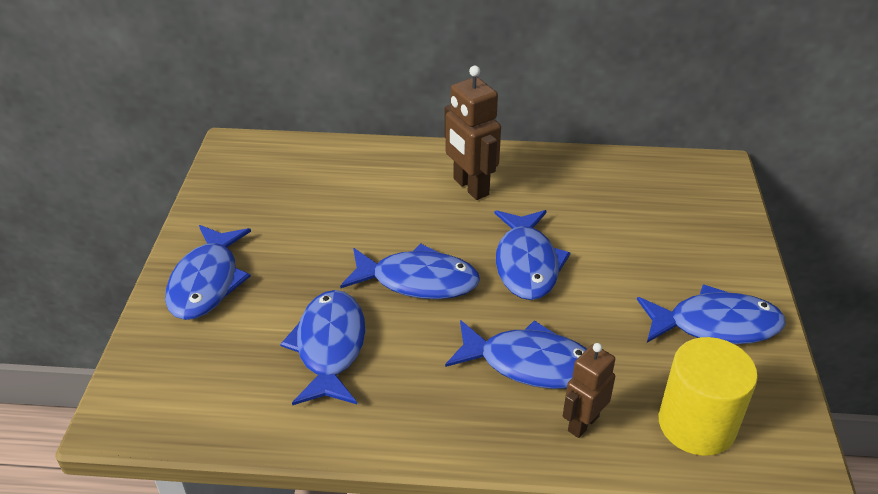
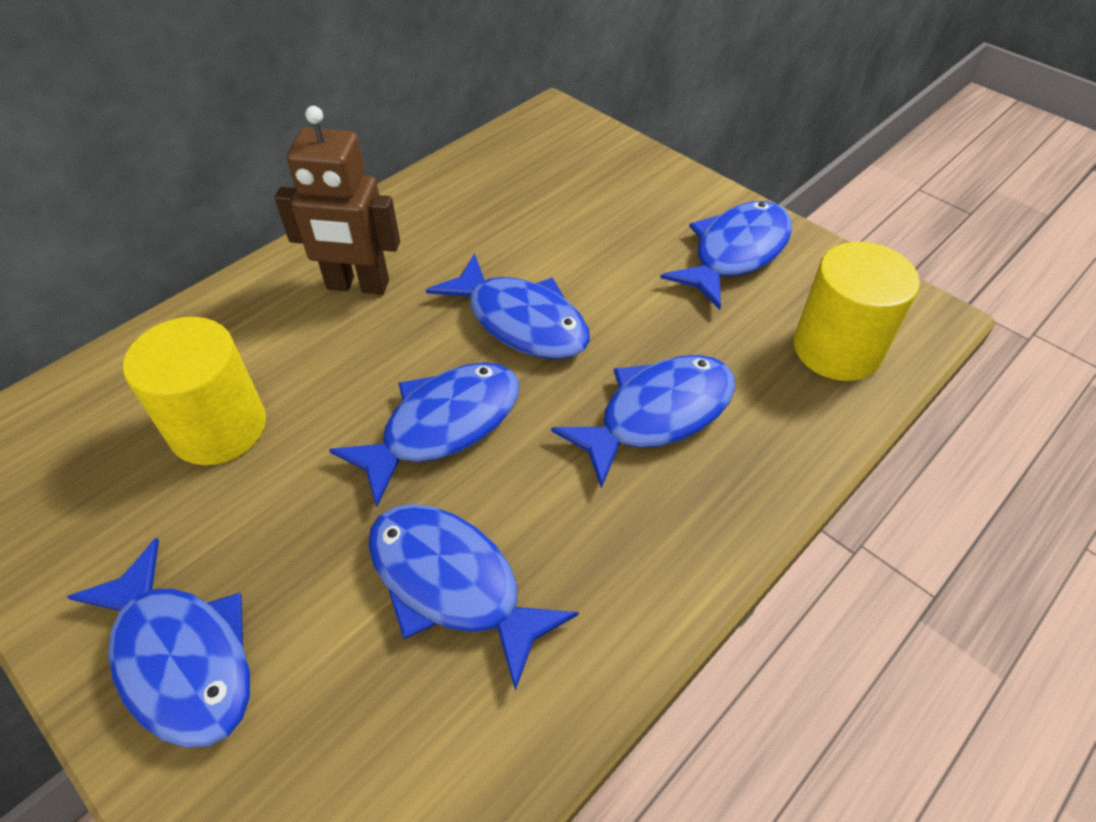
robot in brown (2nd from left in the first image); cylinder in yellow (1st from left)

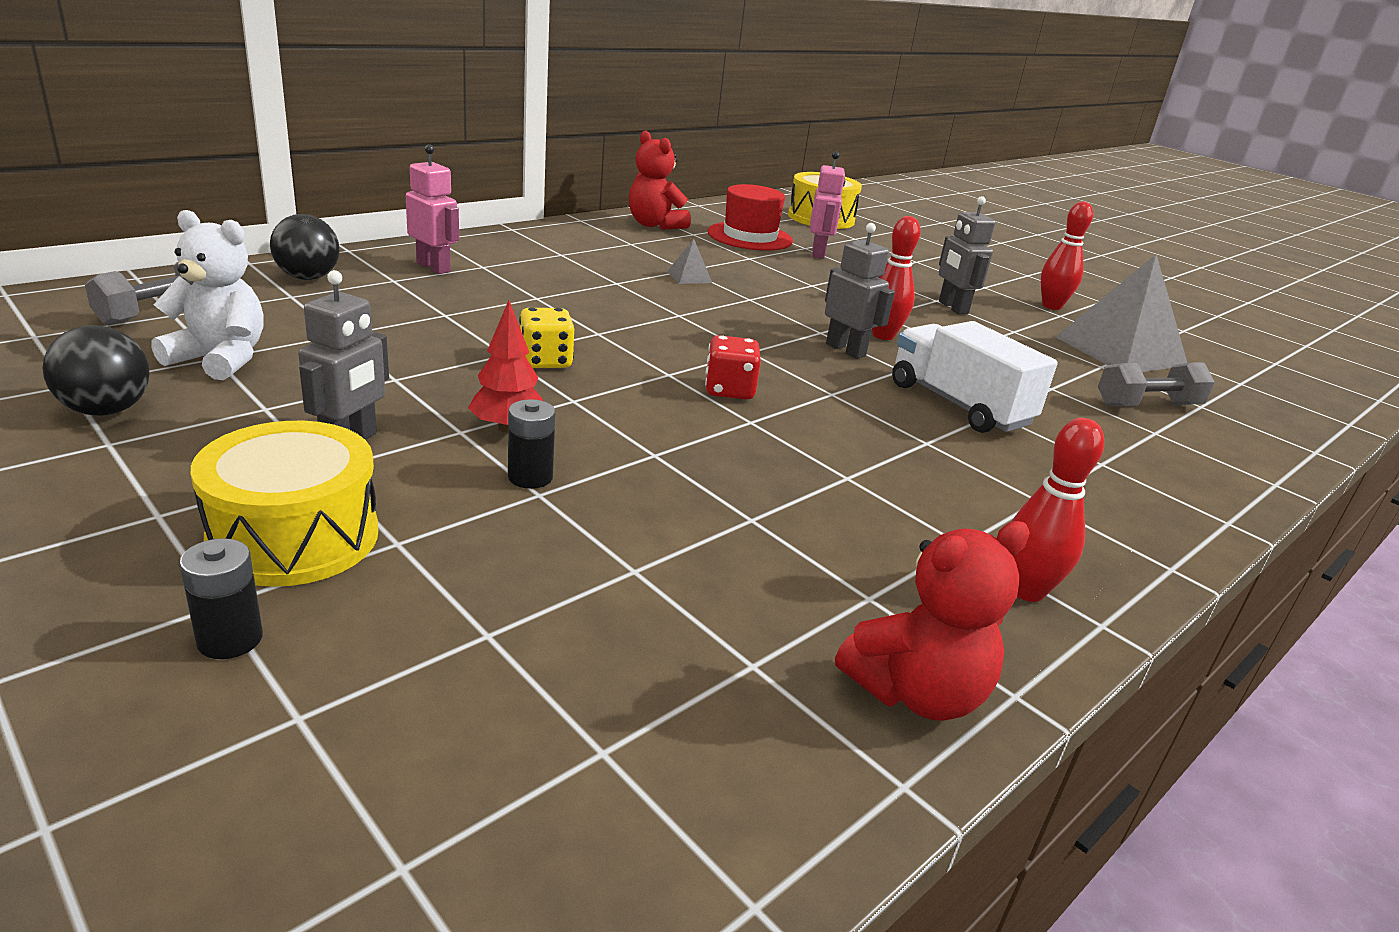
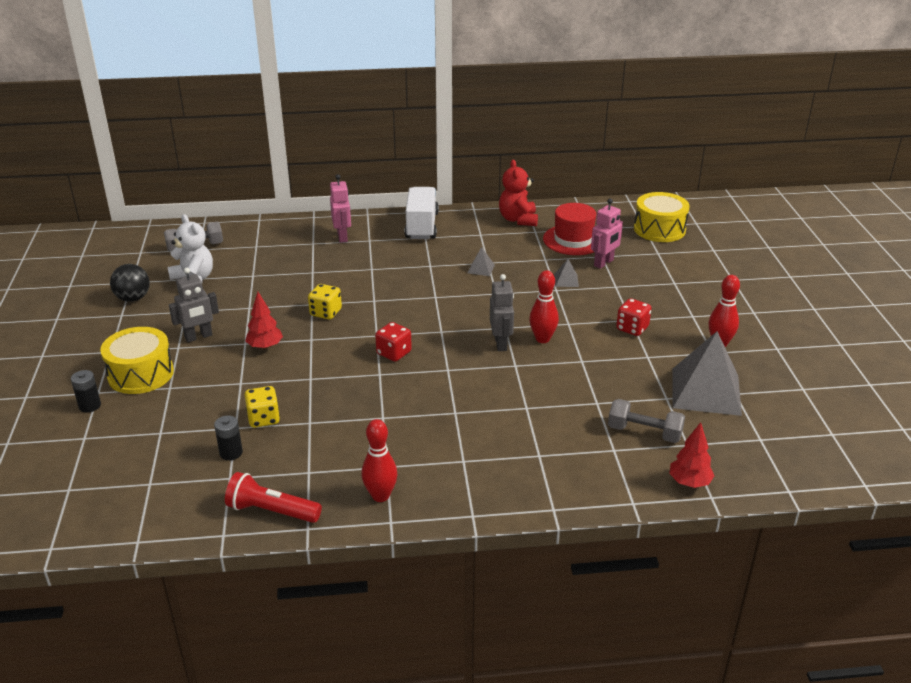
dice in red (2nd from left); ball in black (2nd from left in the first image); truck in white; battery in black (2nd from left); flashlight in red; pyramid in grey (2nd from left); dice in yellow (1st from left); tree in red (2nd from left)

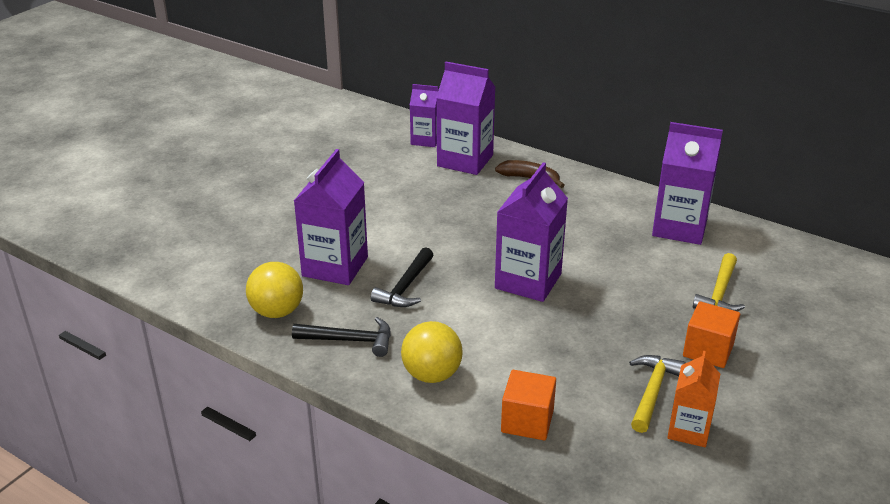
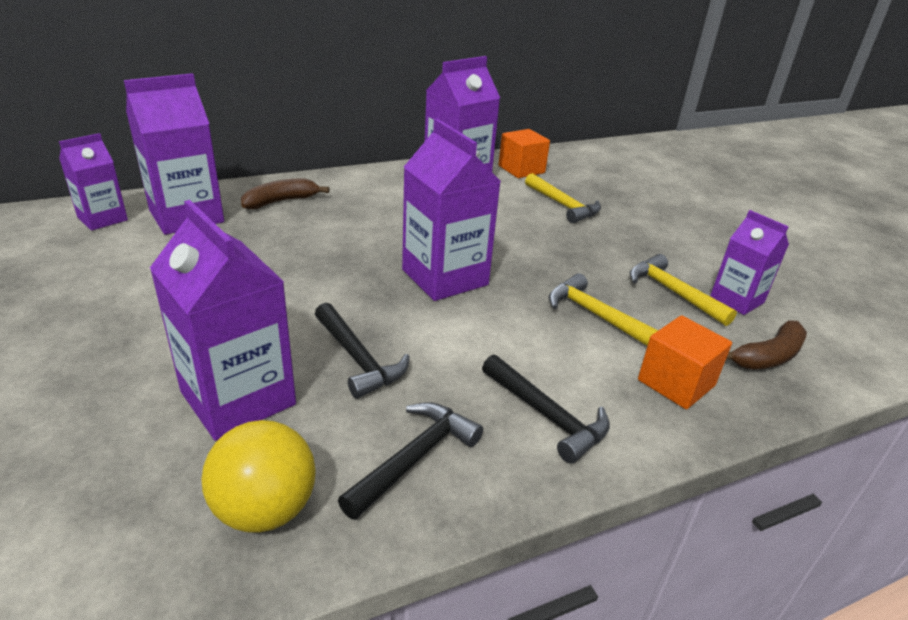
cube in orange (1st from left); hammer in black (3rd from left); carton in purple (6th from left); hammer in yellow (2nd from left); banana in brown (2nd from left)

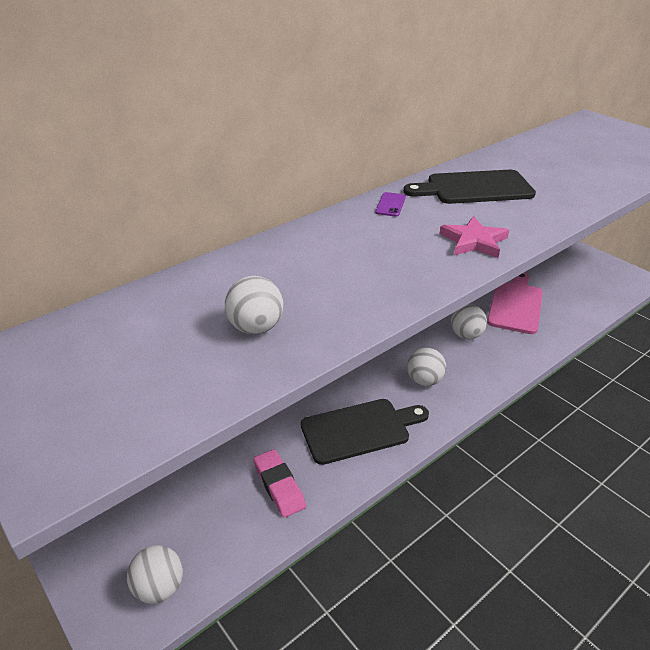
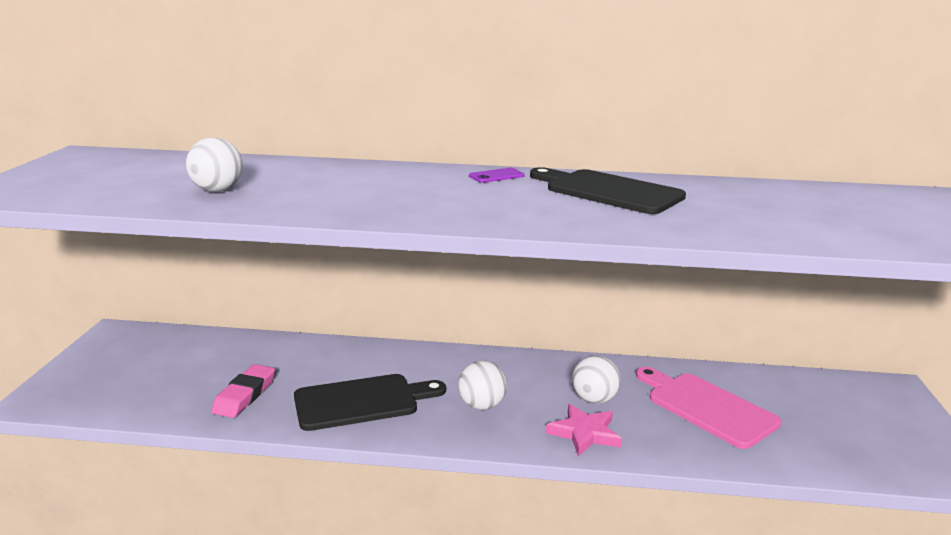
star in pink; cutting board in pink; cutting board in black (1st from left); ball in white (1st from left in the first image)

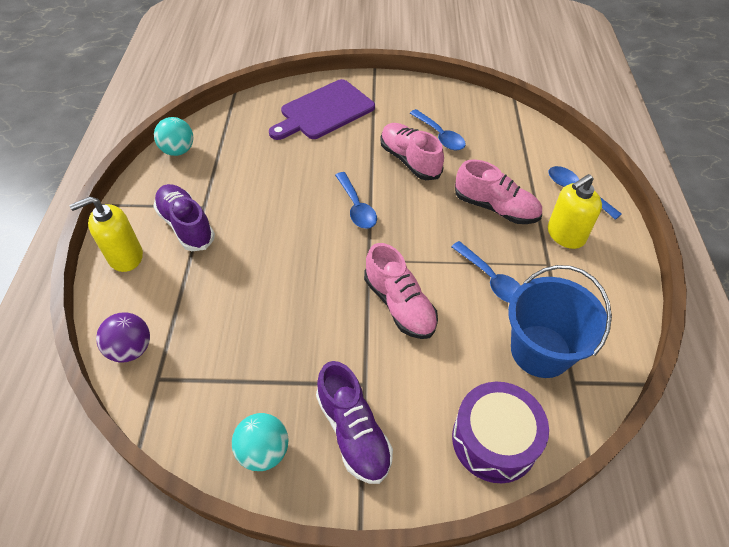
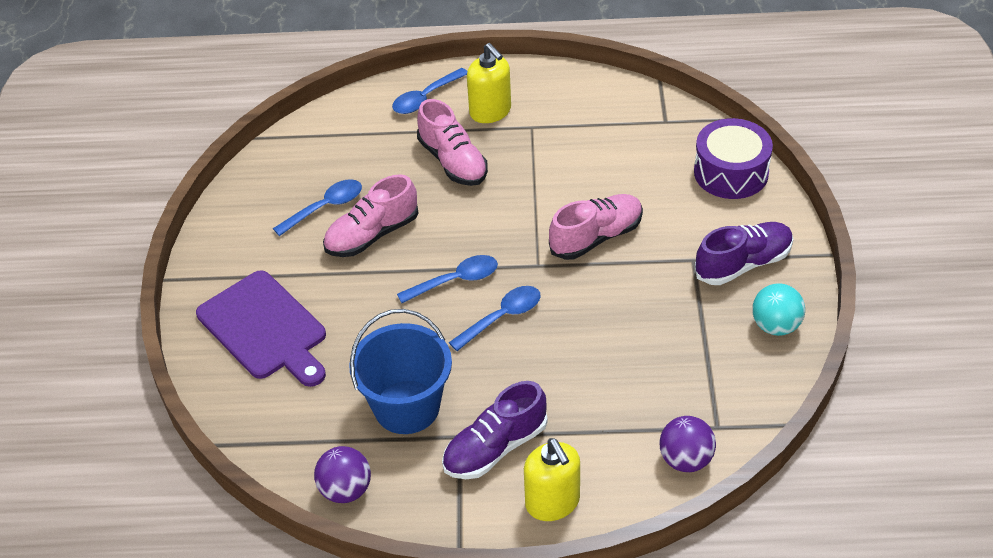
ball in purple (1st from left); shoe in pink (2nd from left); spoon in blue (4th from left); bucket in blue

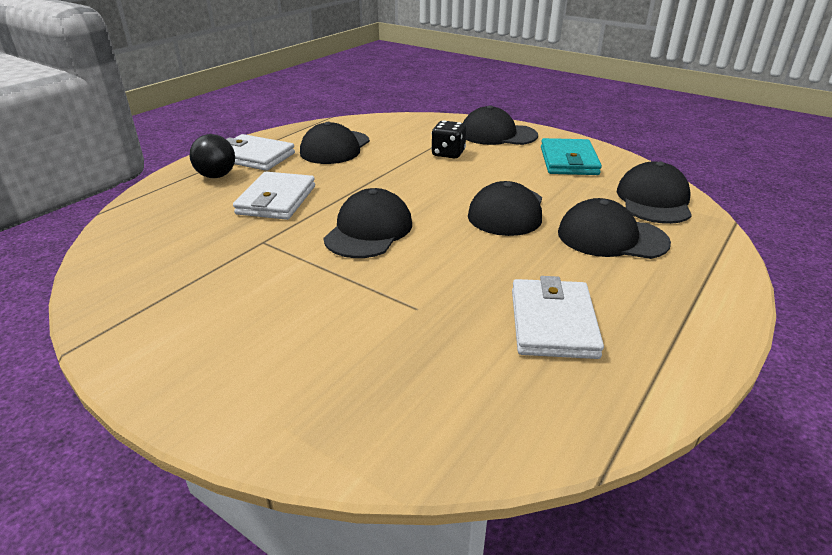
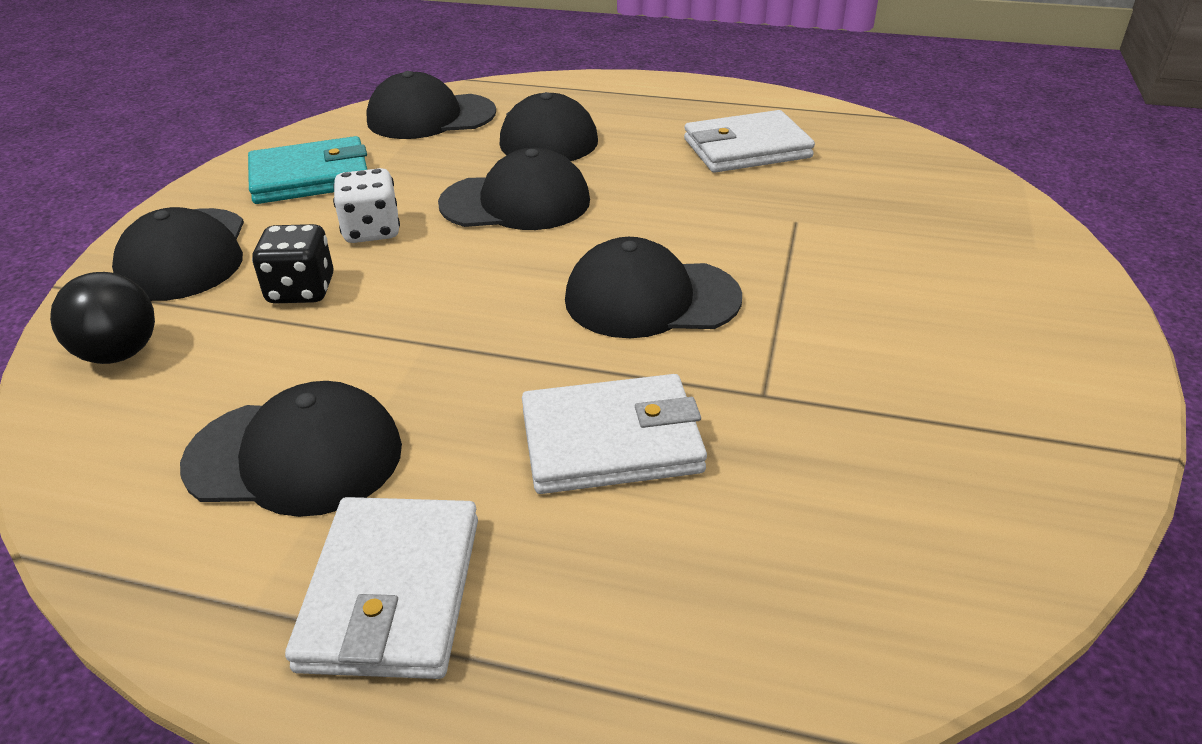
ball in black; dice in white

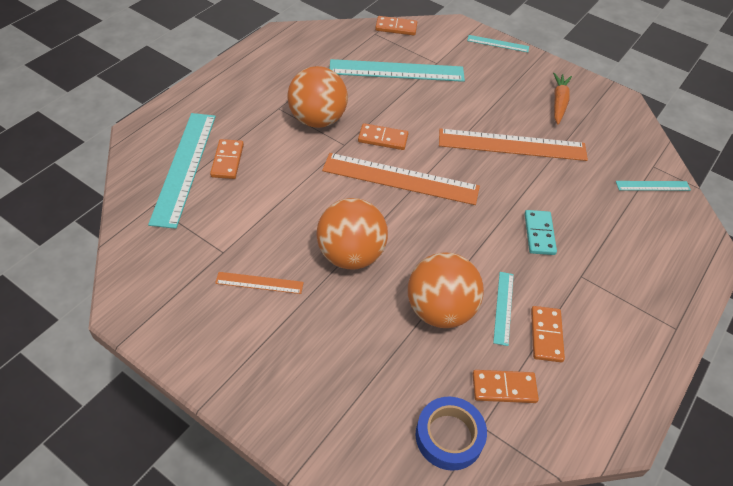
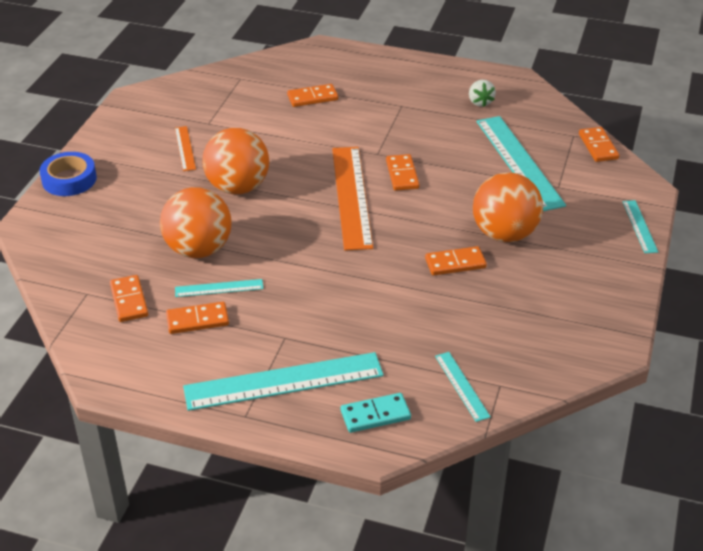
ball in orange (3rd from left); carrot in orange; ruler in turquoise (2nd from left); domino in orange (5th from left); domino in turquoise; tape in blue; strawberry in white

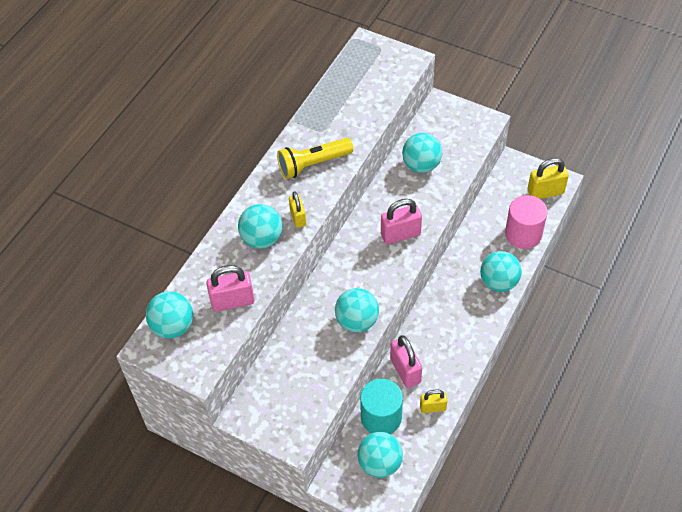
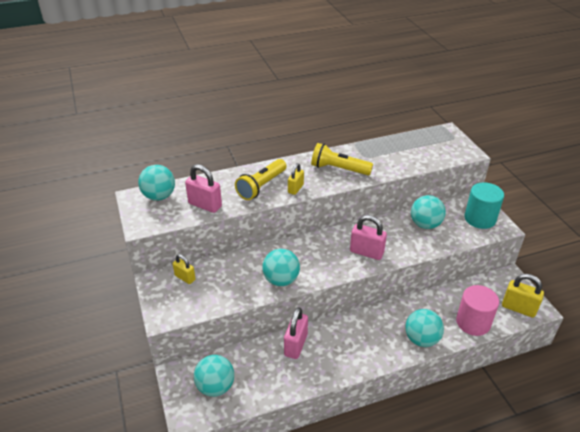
flashlight in yellow (1st from left); cylinder in turquoise; padlock in yellow (1st from left)

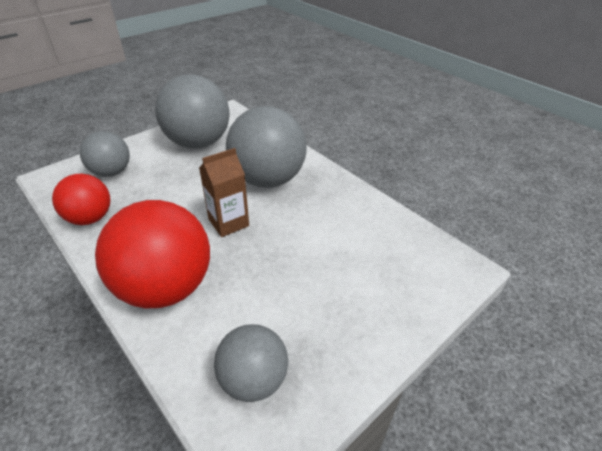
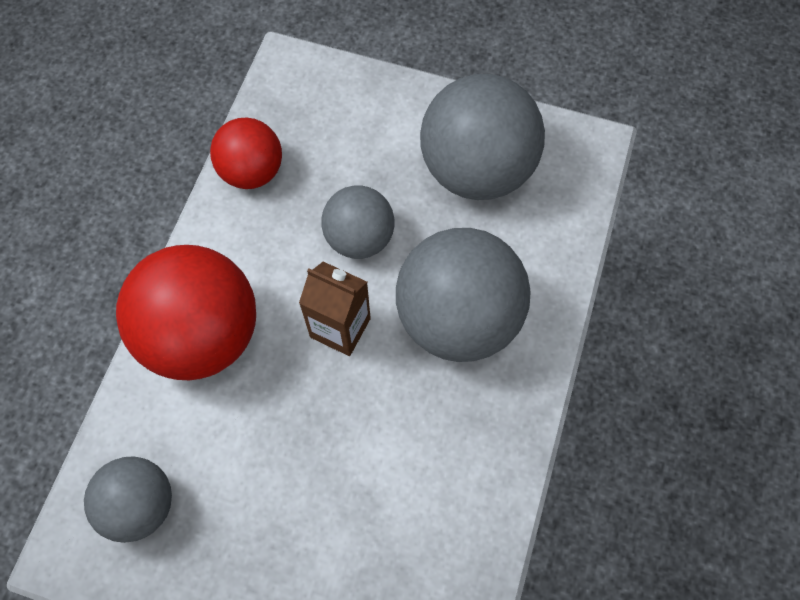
ball in grey (2nd from left)

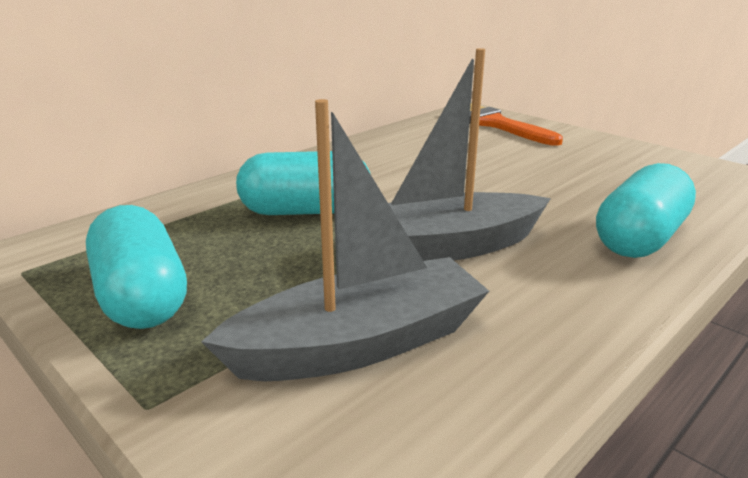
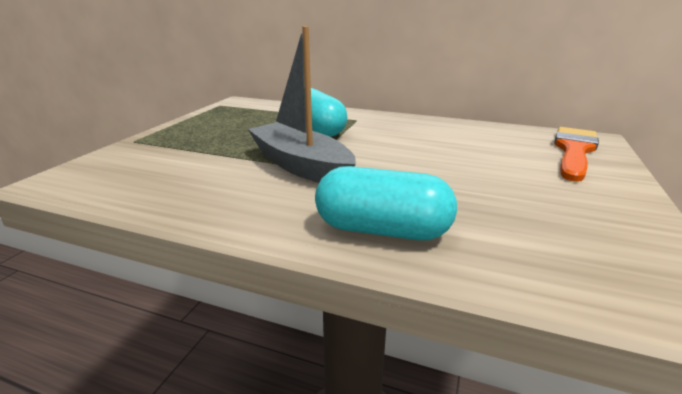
boat in grey (1st from left in the first image); capsule in turquoise (1st from left in the first image)

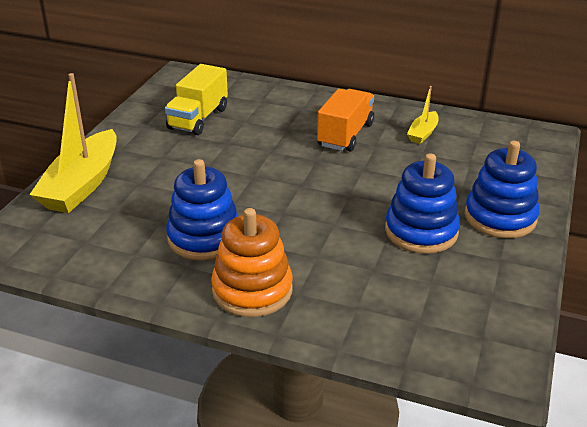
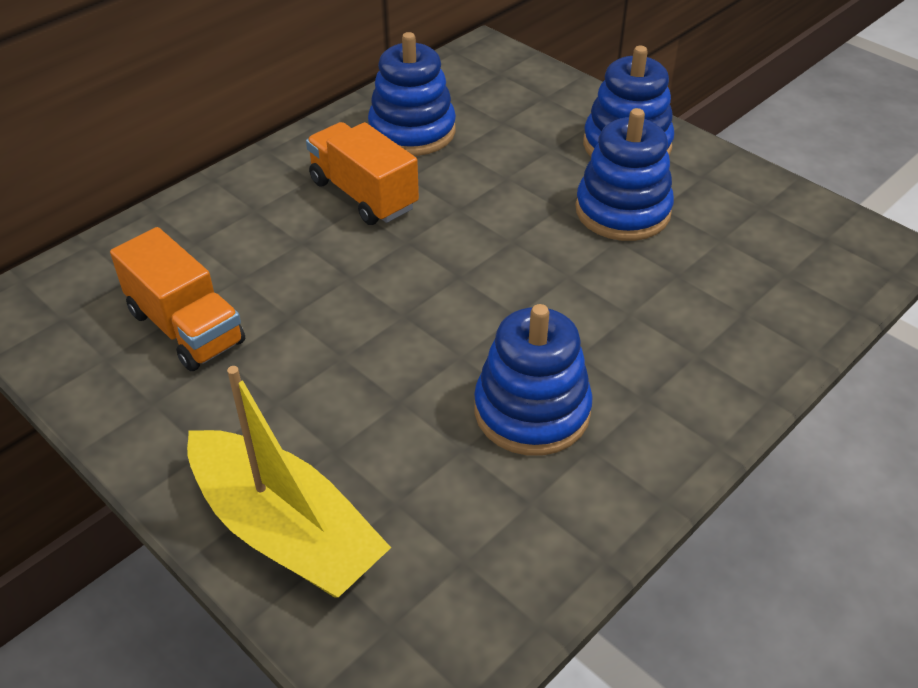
truck in orange (1st from left); stacking toy in blue (1st from left); stacking toy in orange

